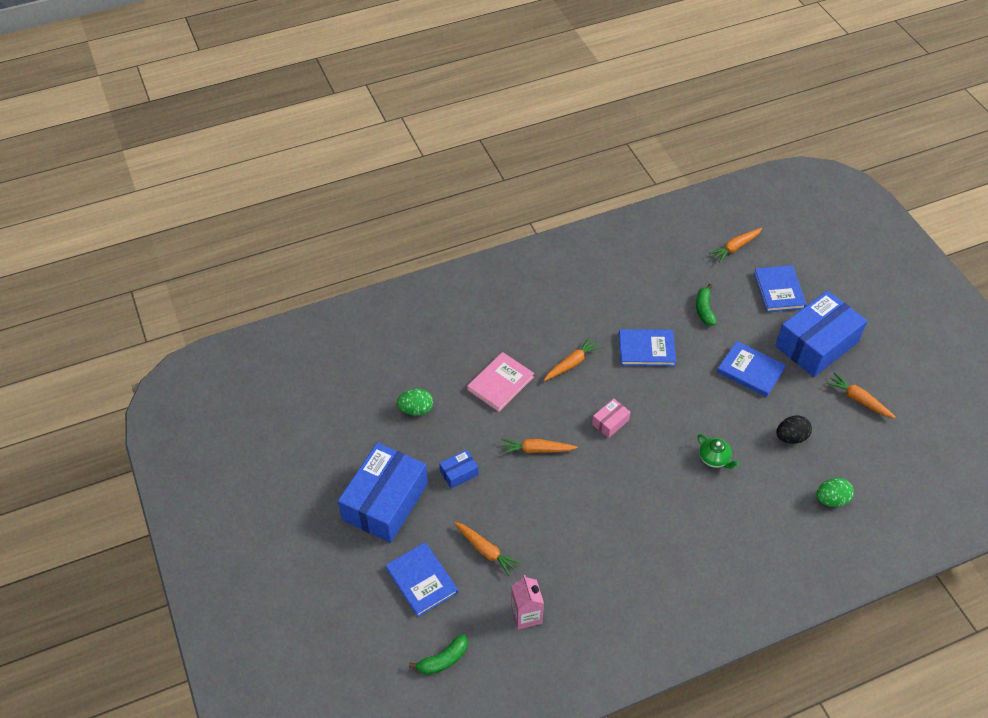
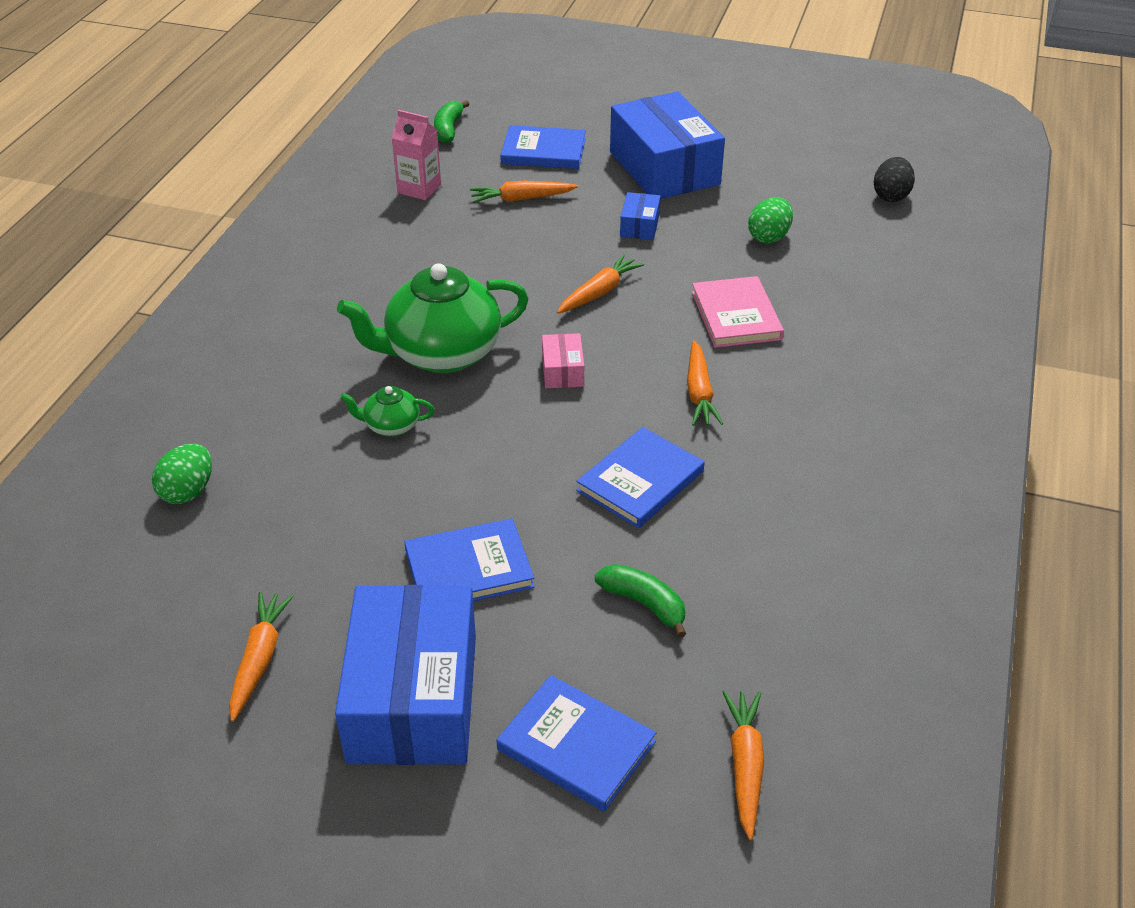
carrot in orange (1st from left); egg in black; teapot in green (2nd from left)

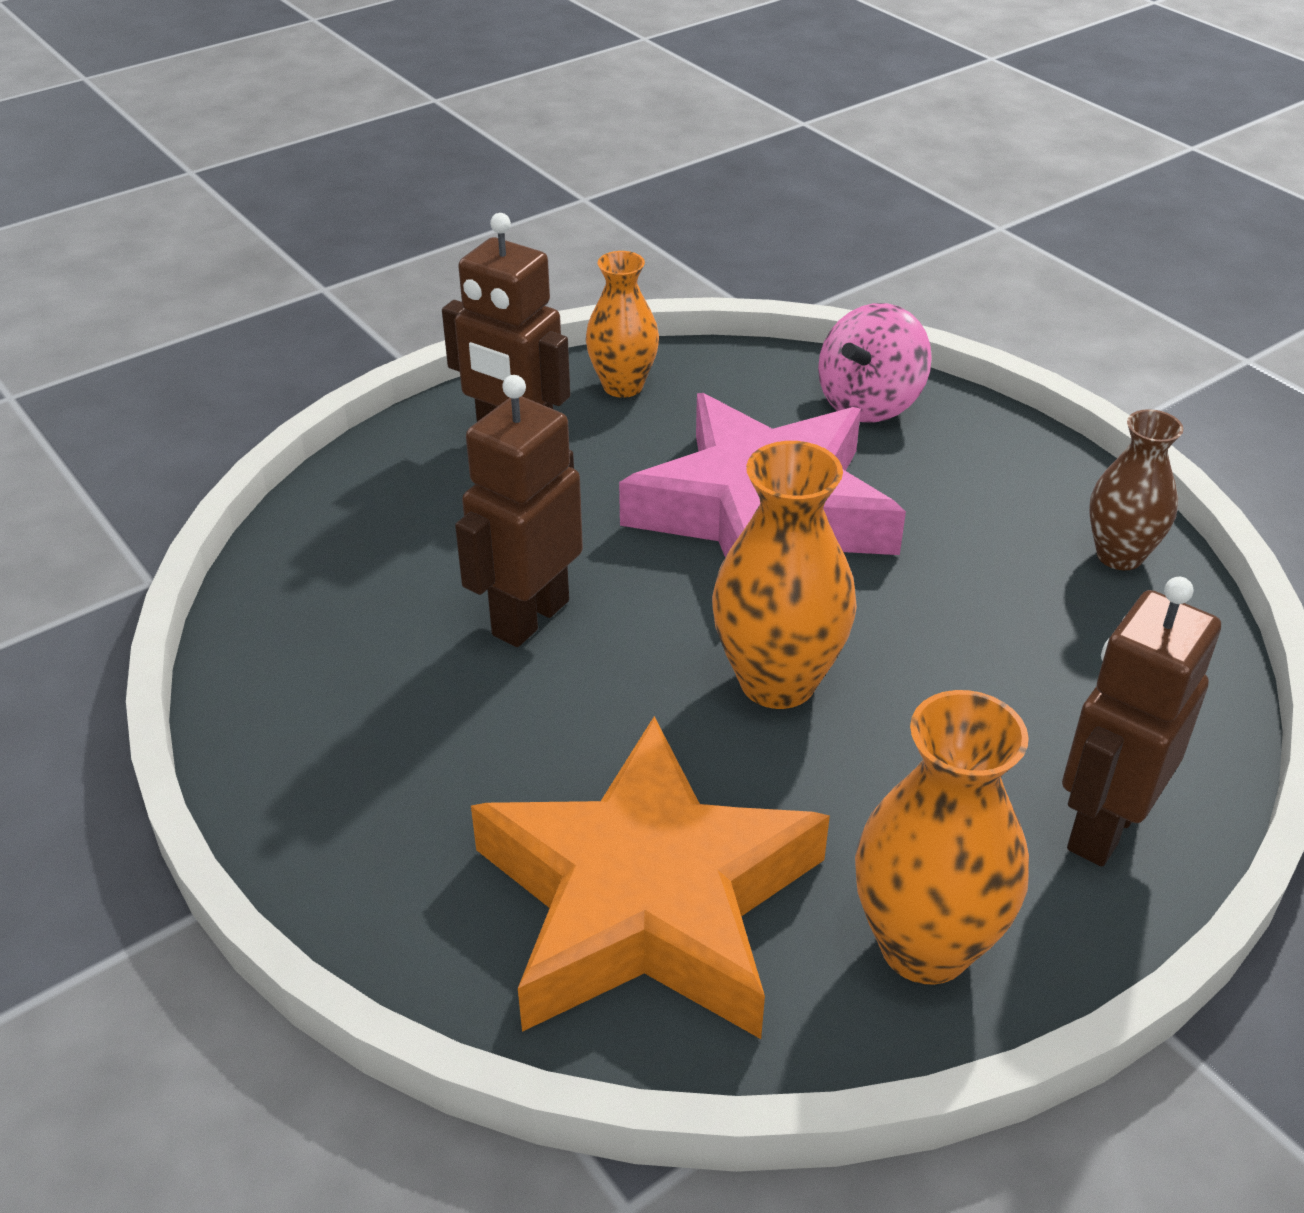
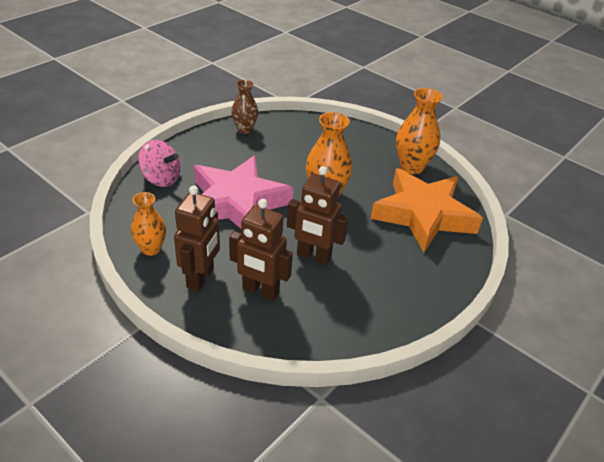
robot in brown (2nd from left)

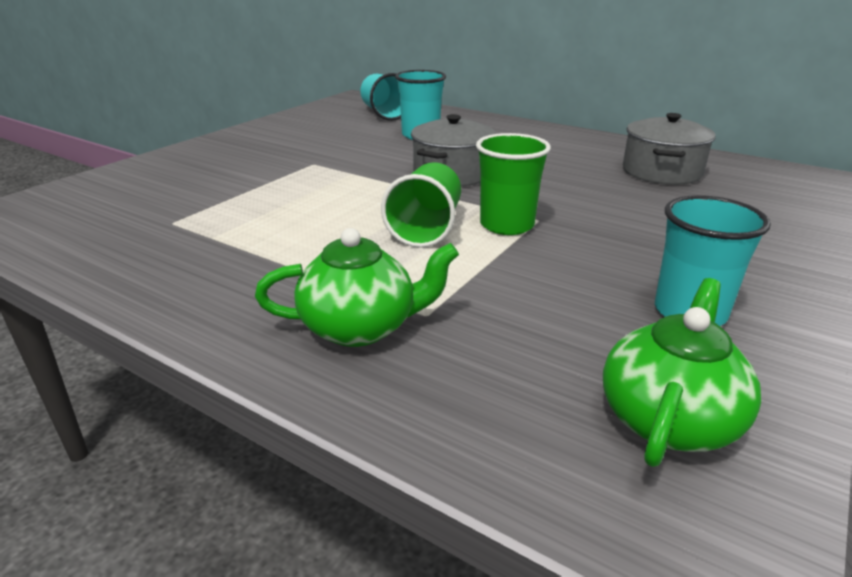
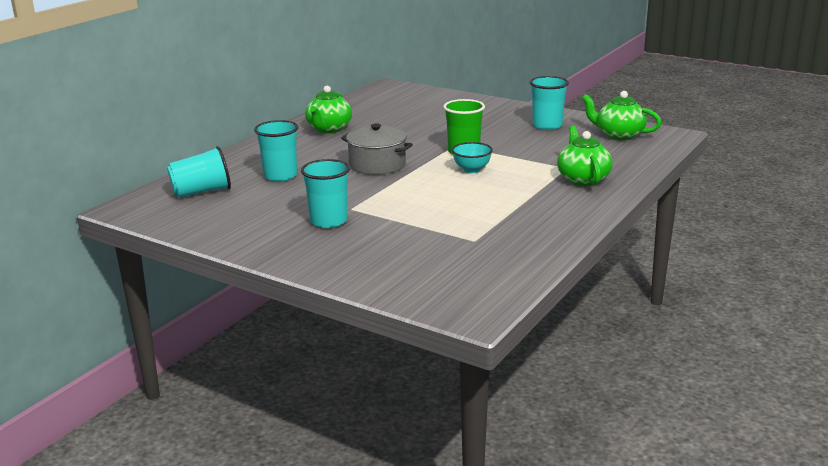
pot in grey (2nd from left in the first image); bowl in turquoise; teapot in green (1st from left); cup in turquoise (3rd from left)

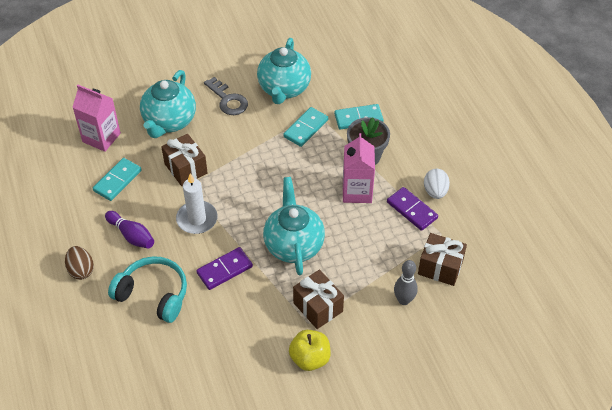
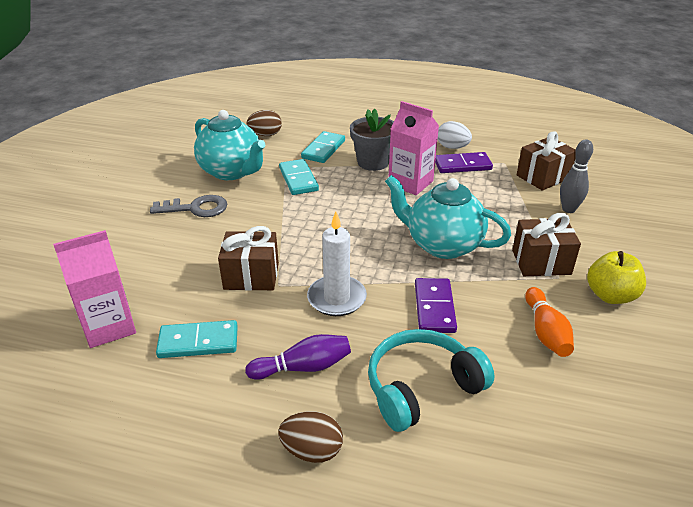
teapot in turquoise (1st from left in the first image); domino in turquoise (1st from left); egg in brown (1st from left); bowling pin in orange

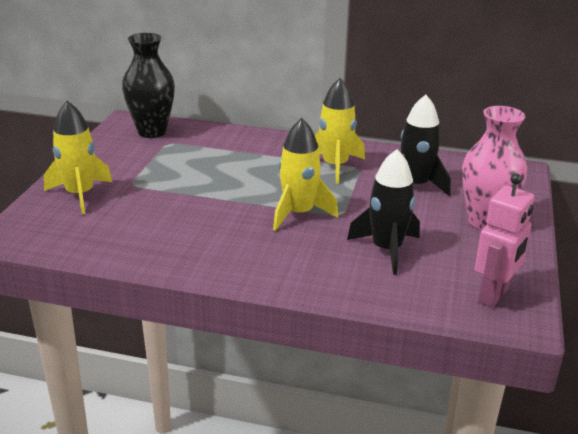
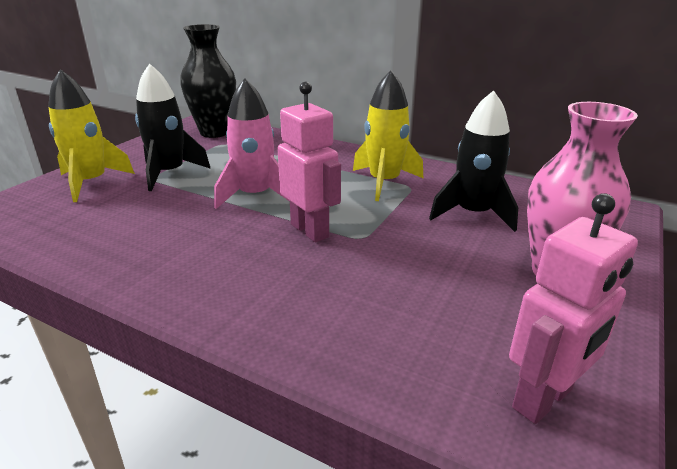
robot in pink (1st from left); rocket in black (1st from left); rocket in pink

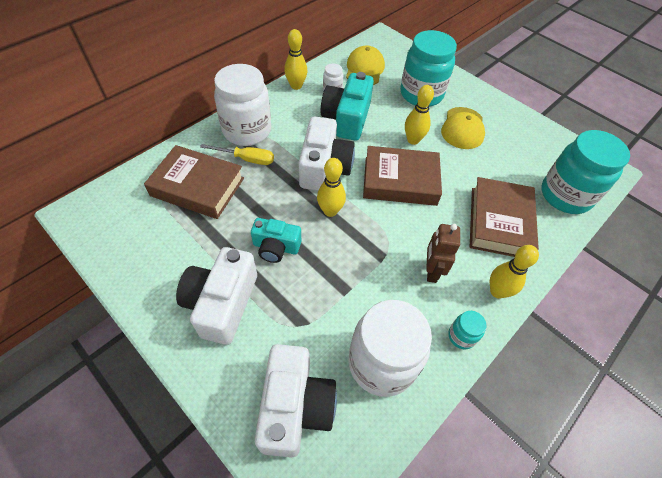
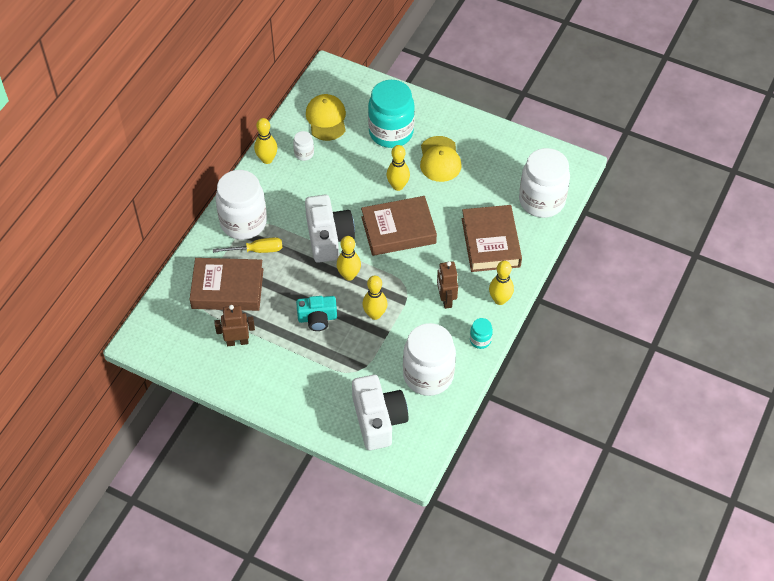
camera in turquoise (2nd from left in the first image); jar in white (4th from left); camera in white (1st from left in the first image); bowling pin in yellow (3rd from left); robot in brown (1st from left)

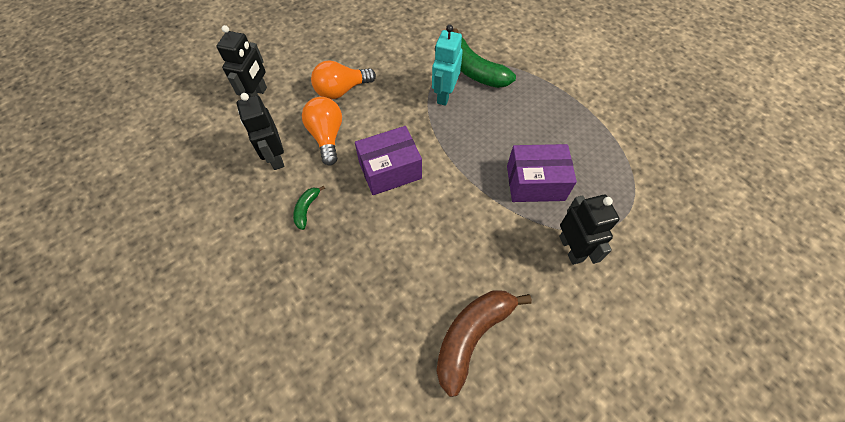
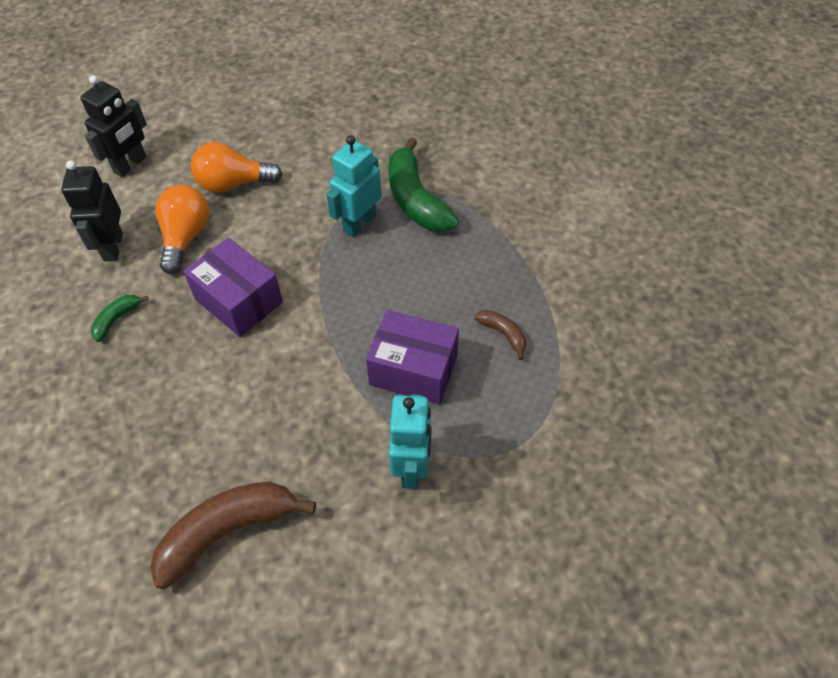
box in purple (1st from left); robot in turquoise (2nd from left); banana in brown (2nd from left)

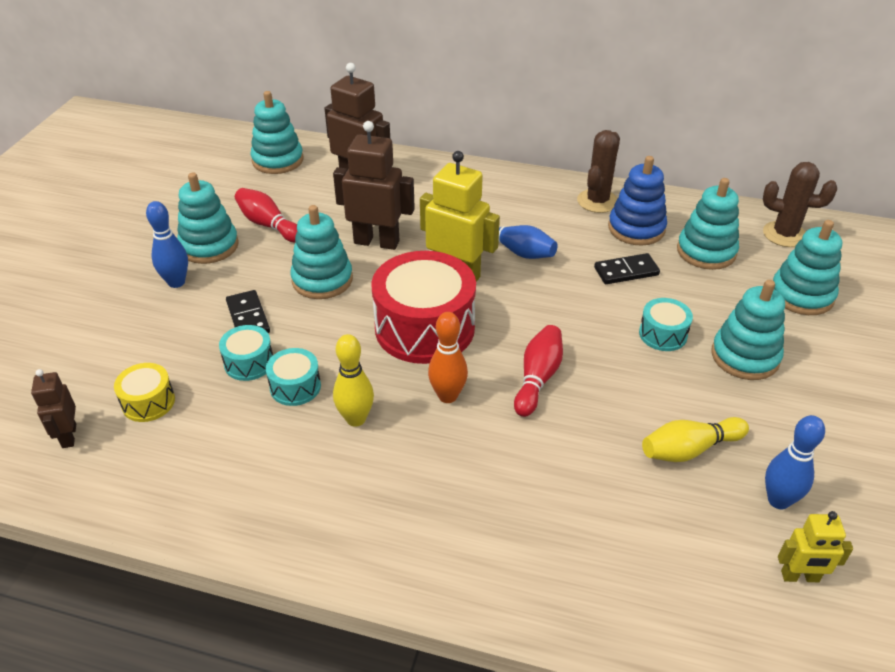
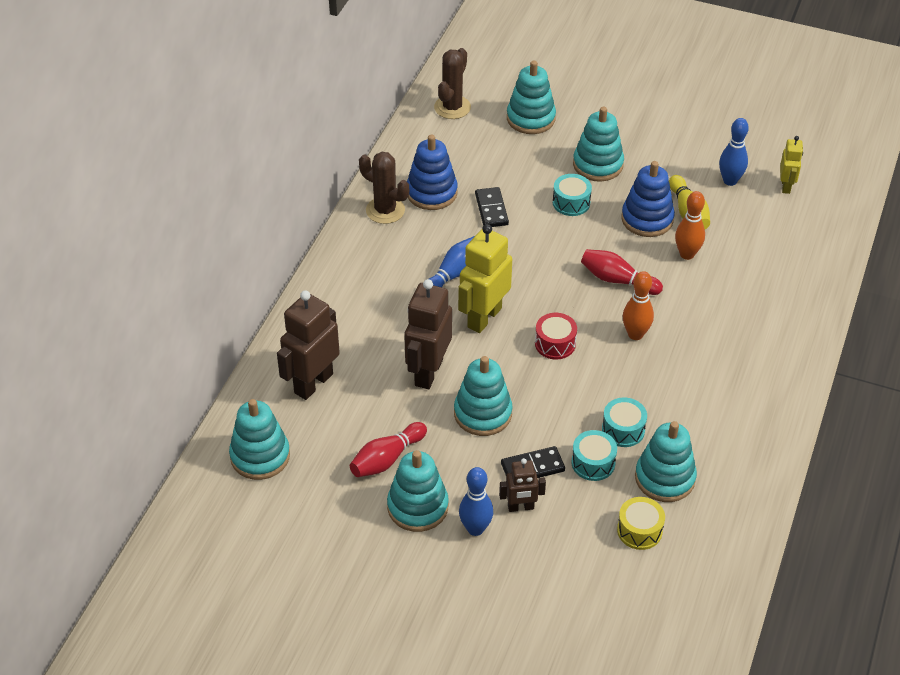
stacking toy in turquoise (6th from left); drum in red; bowling pin in yellow (1st from left in the first image); robot in brown (3rd from left); stacking toy in blue (2nd from left); bowling pin in orange (2nd from left)

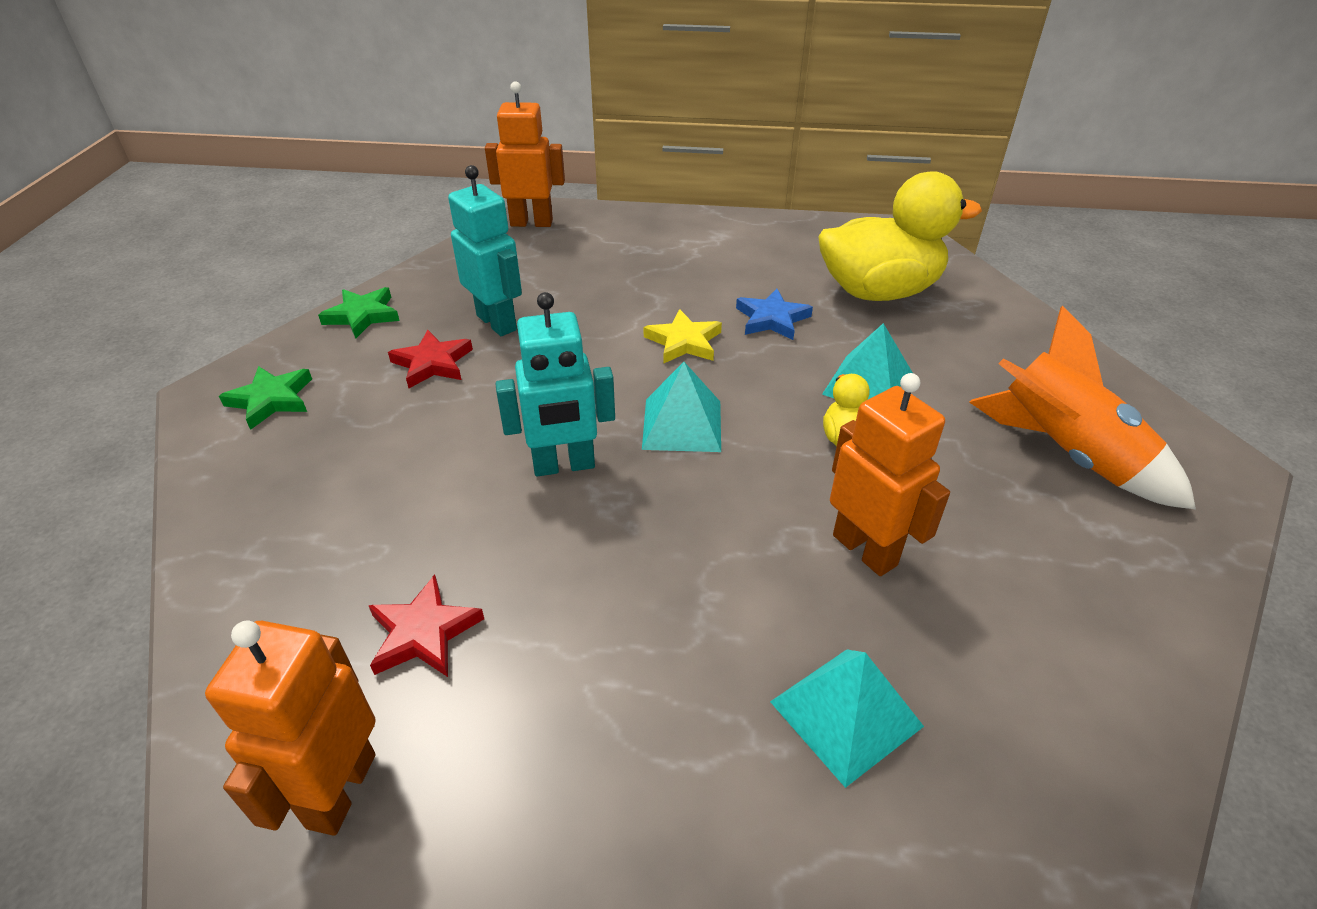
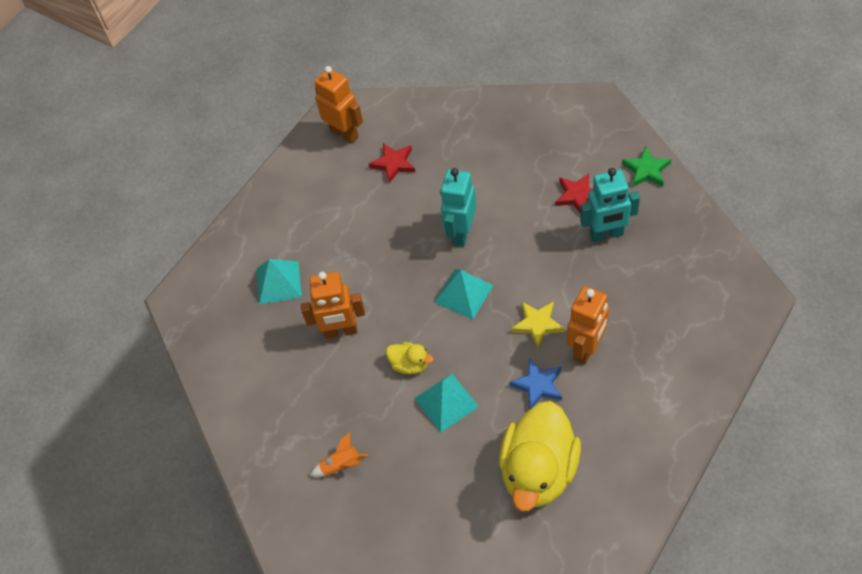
robot in orange (3rd from left); rocket in orange; star in green (1st from left in the first image)

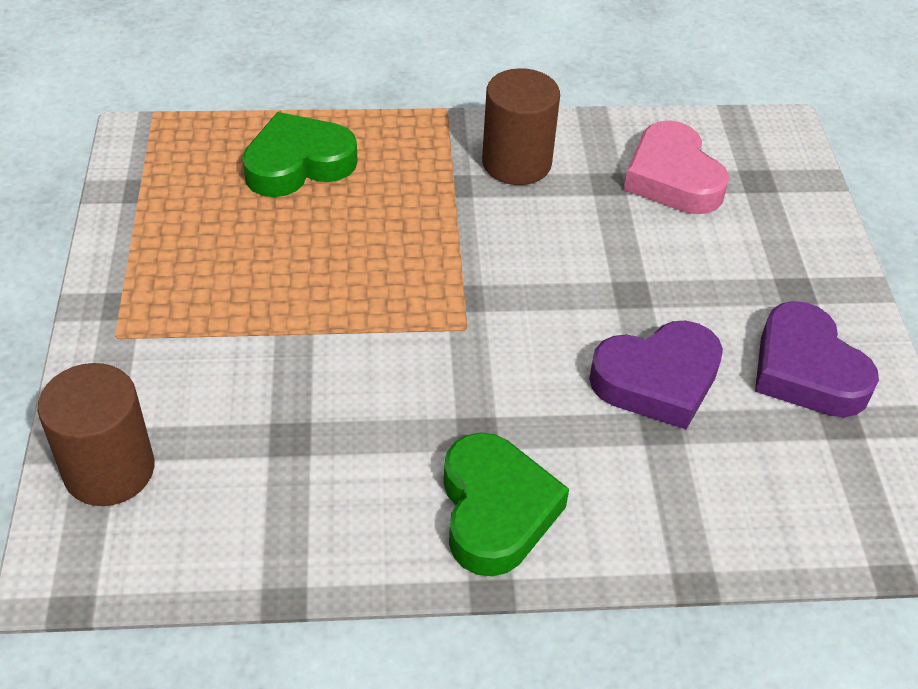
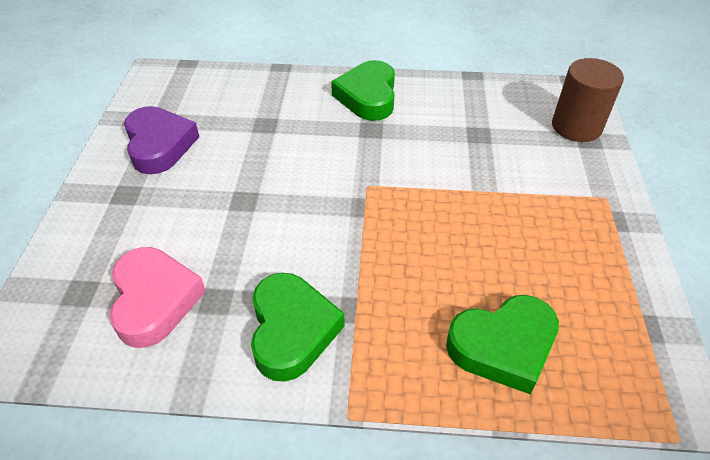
heart in green (1st from left); heart in purple (1st from left in the first image)

